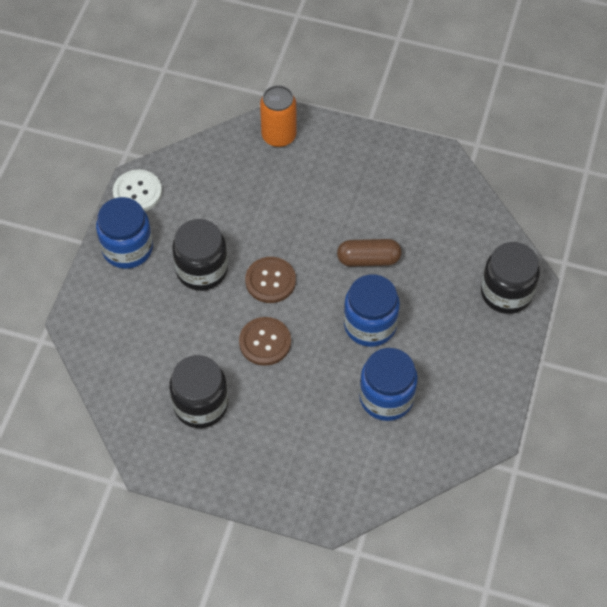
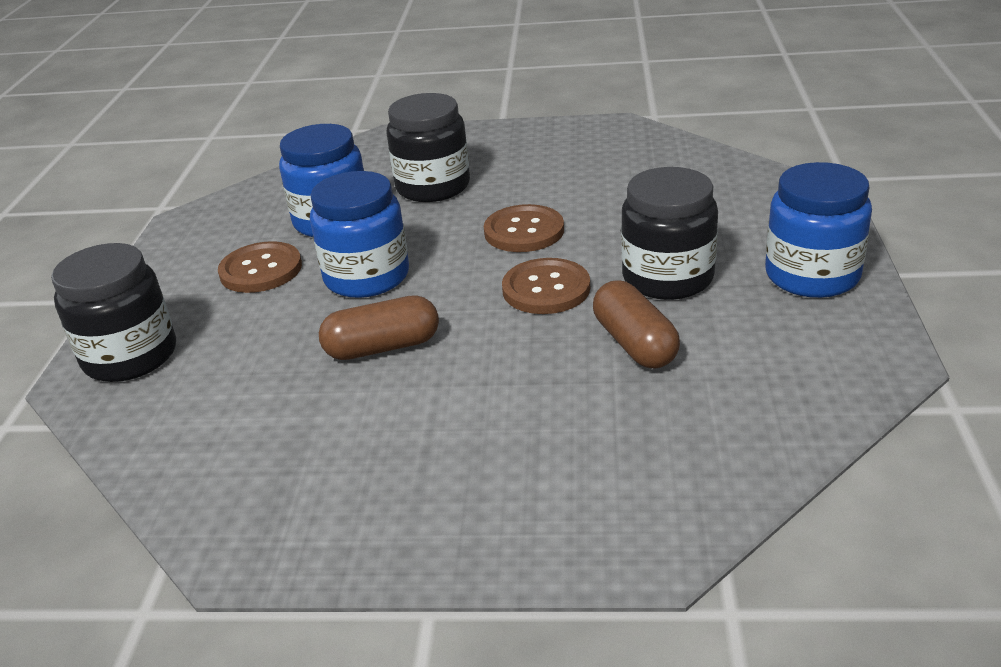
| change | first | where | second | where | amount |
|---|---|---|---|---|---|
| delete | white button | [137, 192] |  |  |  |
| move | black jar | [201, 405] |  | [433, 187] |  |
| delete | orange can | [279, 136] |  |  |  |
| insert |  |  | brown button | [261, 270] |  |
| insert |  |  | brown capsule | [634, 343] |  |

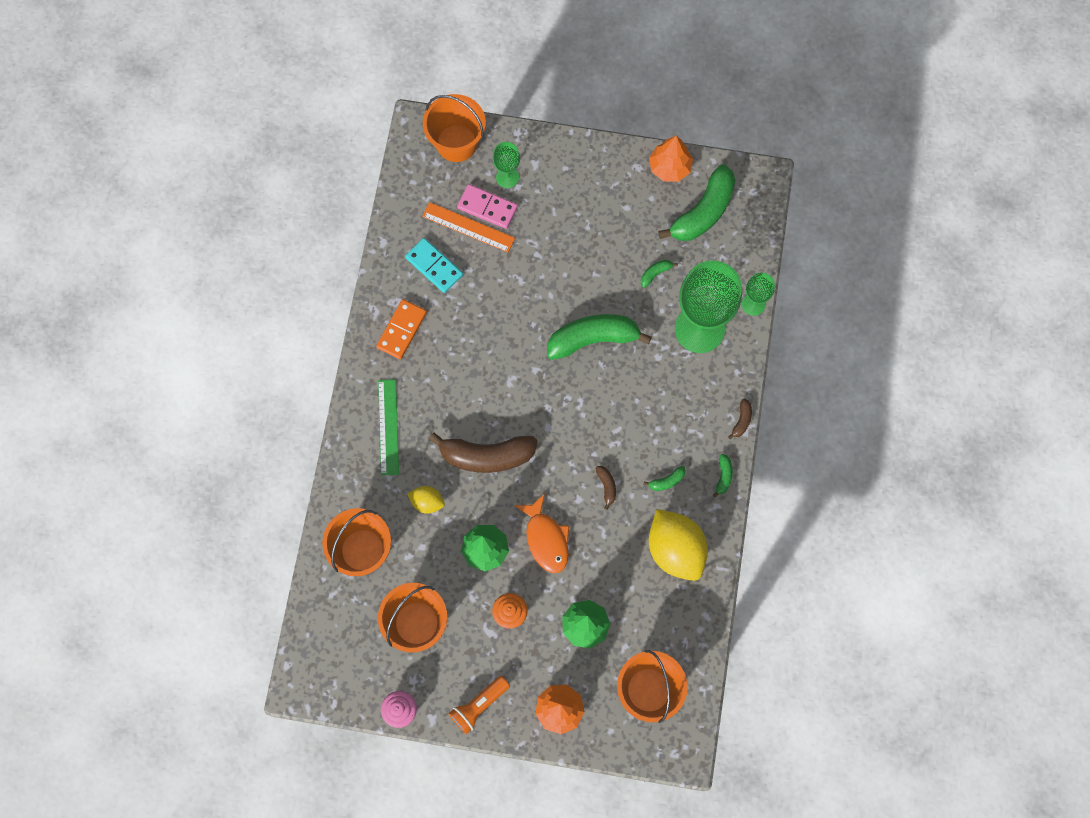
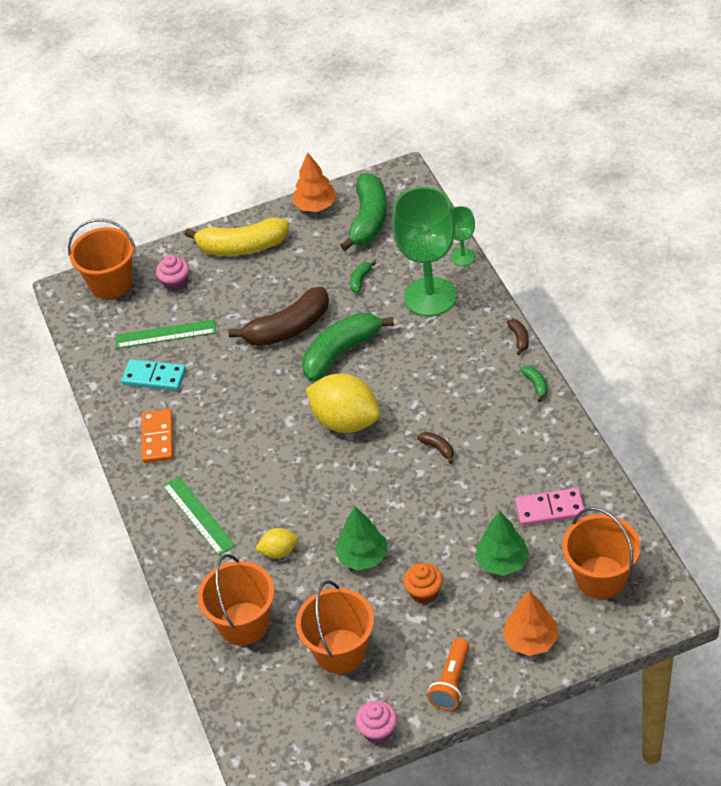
| change | first | where | second | where | amount |
|---|---|---|---|---|---|
| recolor | orange ruler | [468, 227] | green ruler | [165, 334] |  |
| move | brown banana | [486, 456] |  | [288, 328] |  |
| move | pink domino | [487, 207] |  | [550, 509] |  |
| replace | green goblet | [507, 177] | pink cupcake | [175, 283] |  |
| delete | orange fish | [546, 539] |  |  |  |
| delete | green banana | [667, 481] |  |  |  |
| move | yellow lemon | [675, 550] |  | [345, 421] |  |
| insert |  |  | yellow banana | [242, 247] |  |

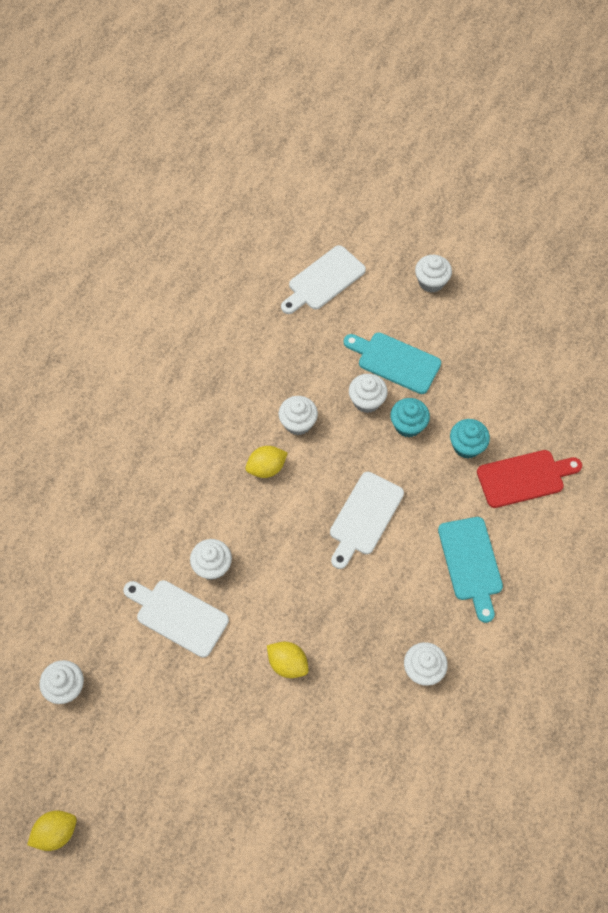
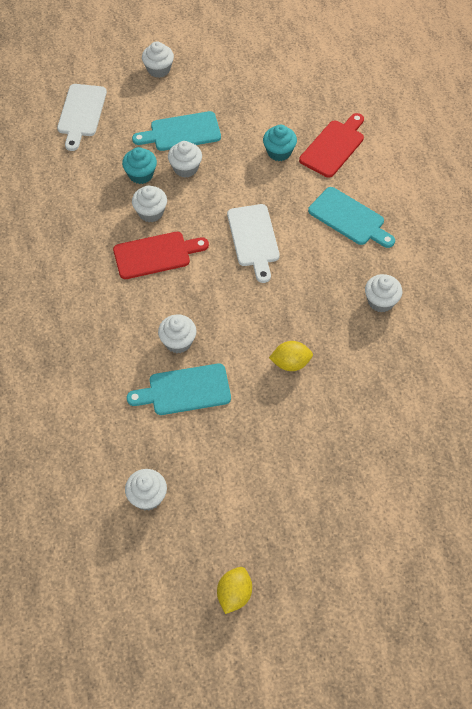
| change | first | where | second | where | amount |
|---|---|---|---|---|---|
| recolor | white cutting board | [178, 616] | turquoise cutting board | [185, 390] |  |
| replace | yellow lemon | [266, 468] | red cutting board | [156, 255] |  |
| move | turquoise cupcake | [408, 425] |  | [141, 174] |  |

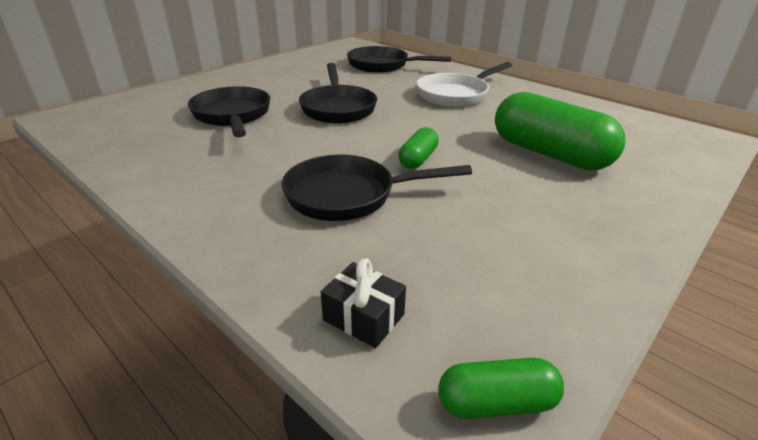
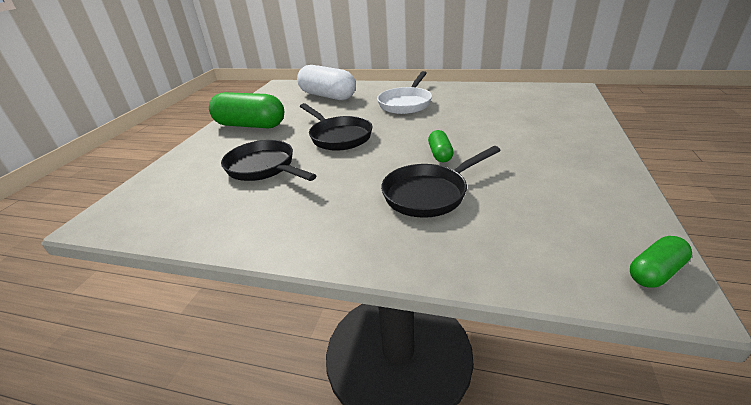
| change | first | where | second | where | amount |
|---|---|---|---|---|---|
| delete | black gift | [363, 317] |  |  |  |
| replace | black pan | [382, 65] | white capsule | [327, 96] |  |
| move | green capsule | [549, 154] |  | [250, 125] |  |

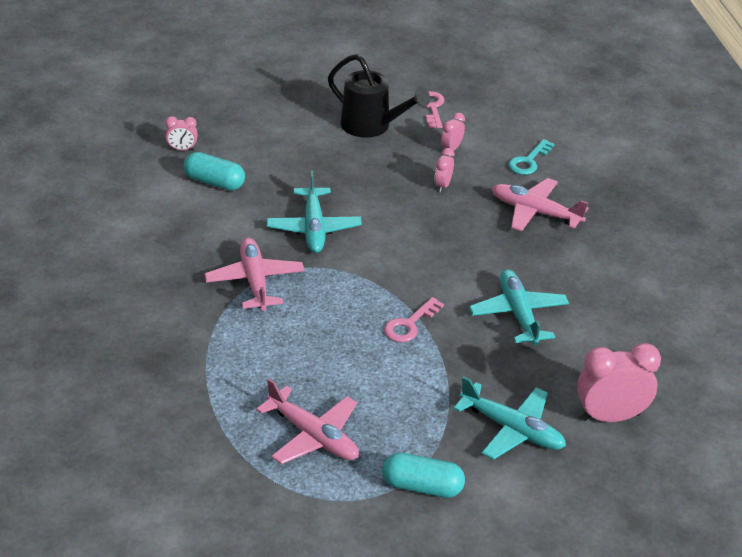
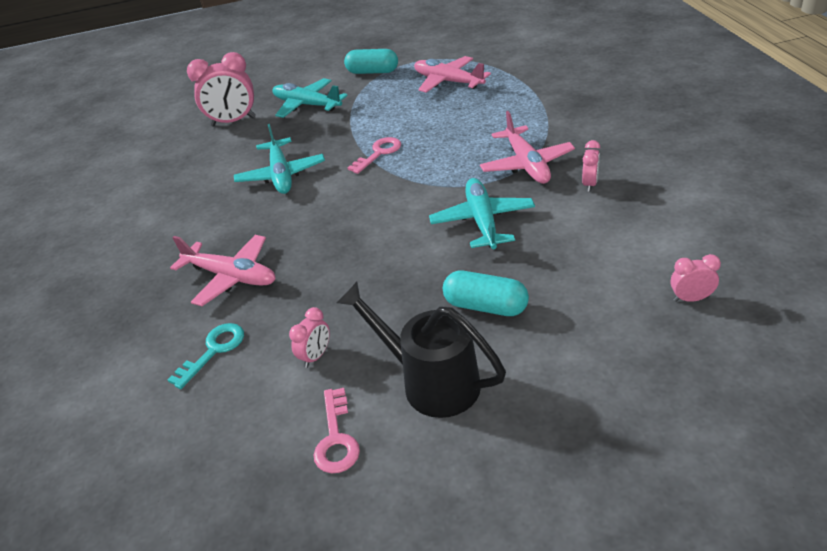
| change | first | where | second | where | amount |
|---|---|---|---|---|---|
| move | turquoise capsule | [214, 182] |  | [485, 306] |  |
| move | pink clock | [443, 185] |  | [590, 184] |  |

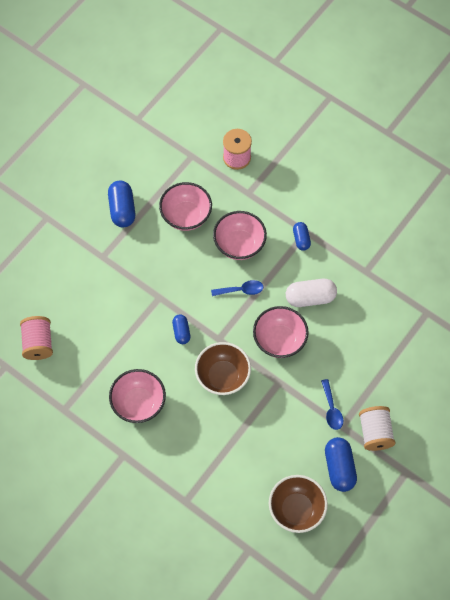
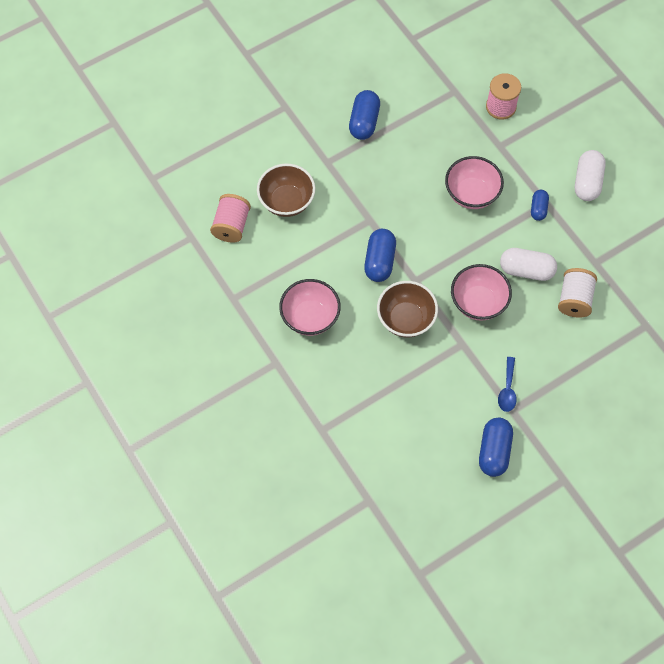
| change | first | where | second | where | amount |
|---|---|---|---|---|---|
| delete | pink bowl | [186, 216] |  |  |  |
| resize | blue capsule | [181, 332] |  | [379, 261] | x1.67 |
| delete | blue spoon | [241, 290] |  |  |  |
| move | brown bowl | [296, 509] |  | [286, 201] |  |
| move | white spool | [375, 433] |  | [574, 299] |  |
| insert |  |  | white capsule | [587, 182] |  |

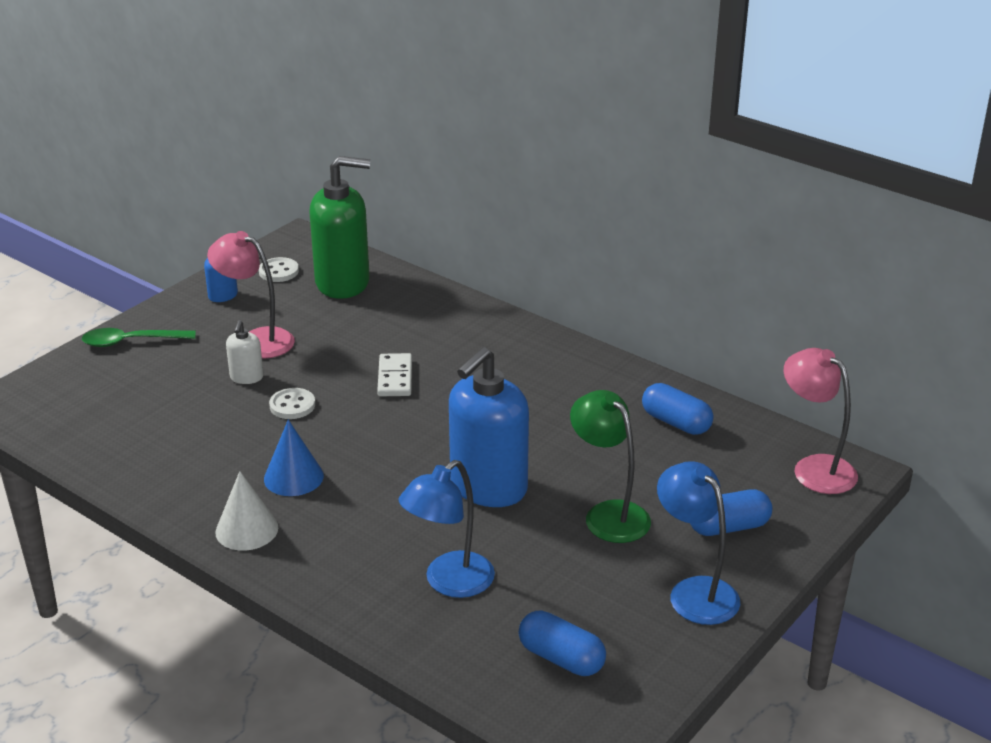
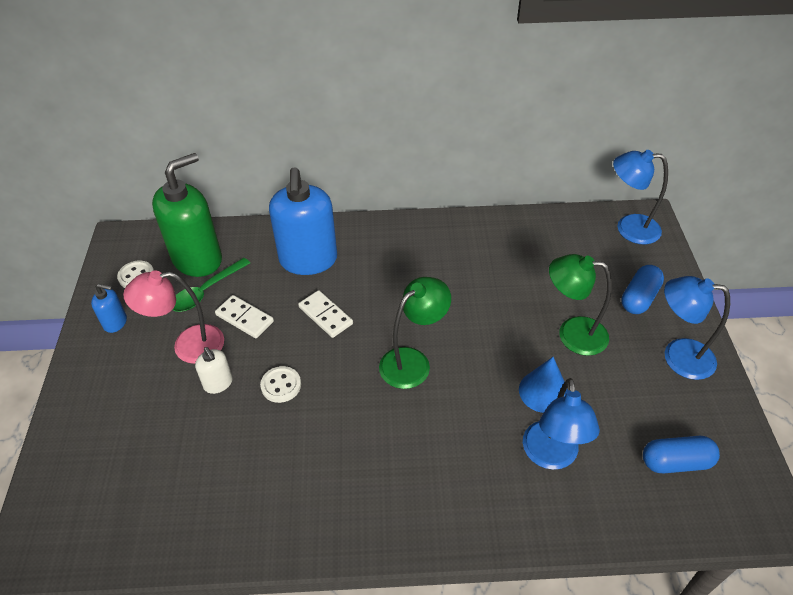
| change | first | where | second | where | amount |
|---|---|---|---|---|---|
| move | green spoon | [131, 342] |  | [206, 291] |  |
| delete | white cone | [246, 529] |  |  |  |
| move | blue cone | [293, 477] |  | [543, 391] |  |
| move | blue soap dispenser | [488, 487] |  | [308, 260] |  |
| delete | blue capsule | [676, 423] |  |  |  |
| recolor | pink lamp | [814, 468] | blue lamp | [628, 228] |  |
| insert |  |  | white domino | [244, 318] |  |
| insert |  |  | green lamp | [413, 361] |  |

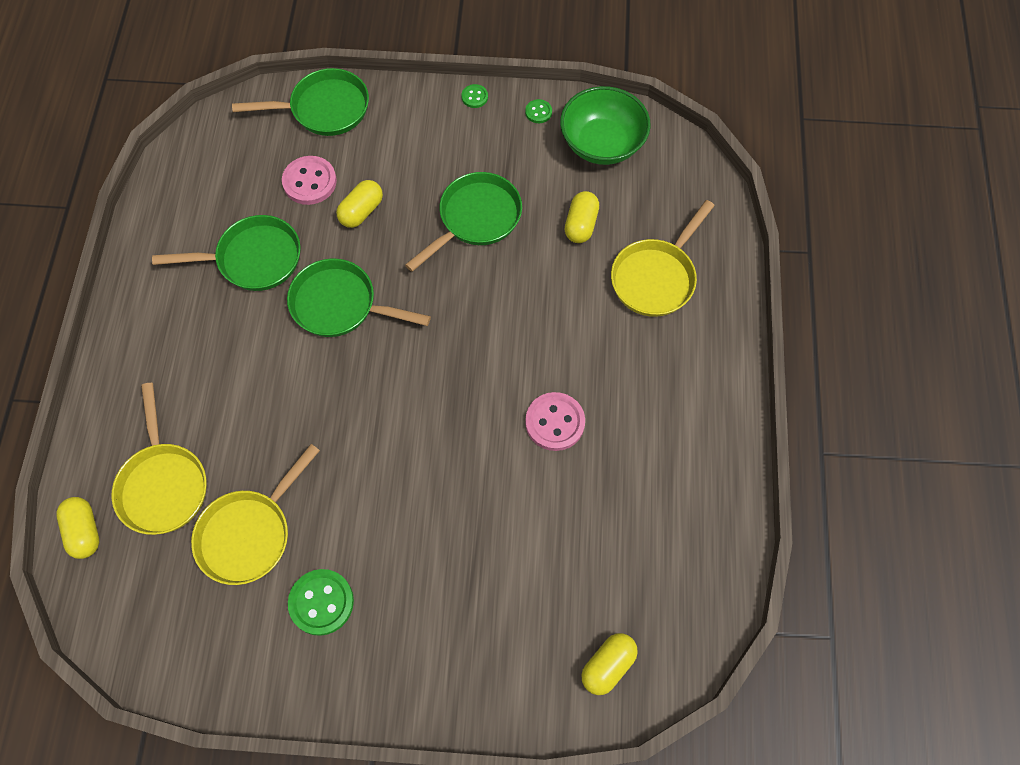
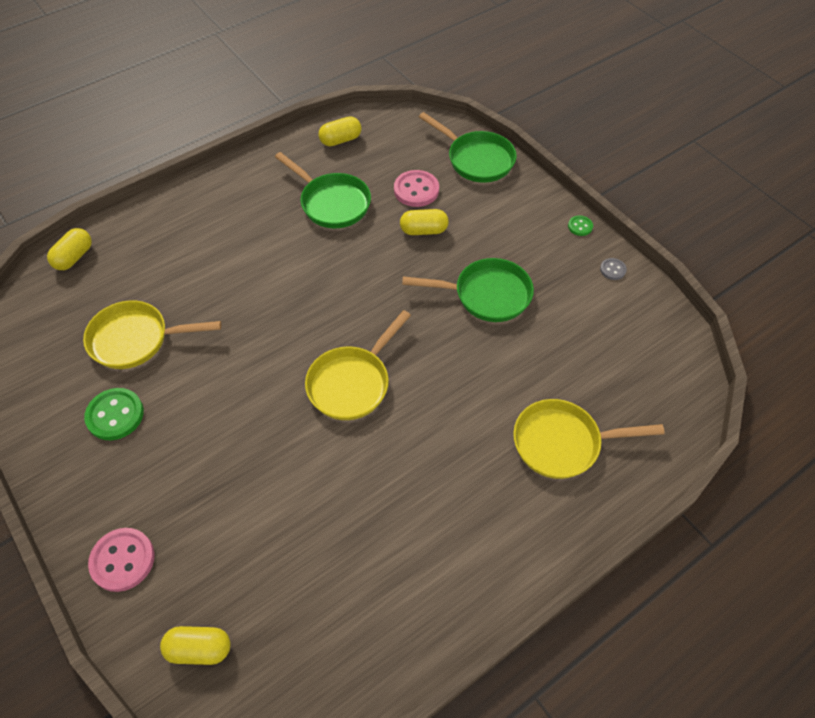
| change | first | where | second | where | amount |
|---|---|---|---|---|---|
| move | yellow pan | [163, 485] |  | [352, 383] |  |
| delete | green pan | [340, 304] |  |  |  |
| recolor | green button | [538, 112] | grey button | [612, 270] |  |
| move | pink button | [555, 422] |  | [123, 560] |  |
| delete | green bowl | [602, 143] |  |  |  |
| move | yellow capsule | [581, 224] |  | [340, 140] |  |

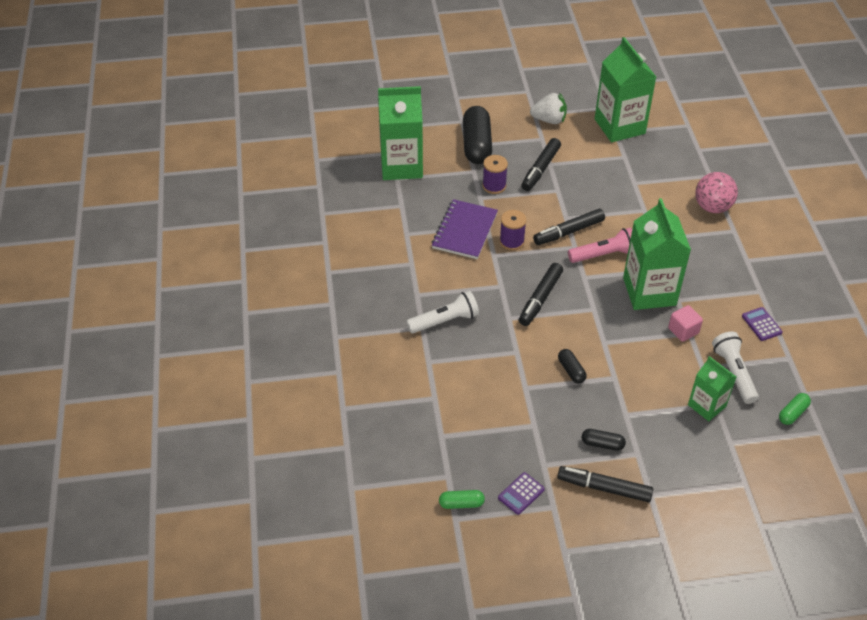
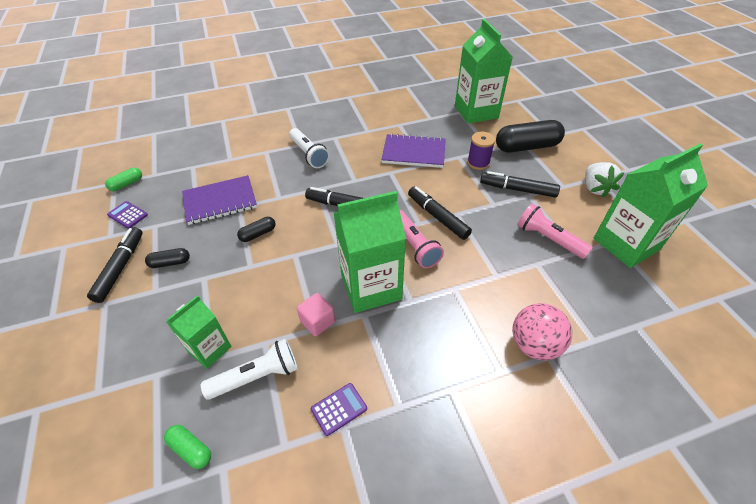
| change | first | where | second | where | amount |
|---|---|---|---|---|---|
| rotate | green capsule | [461, 503] |  | [126, 184] | 60 degrees clockwise |
| delete | purple spool | [511, 241] |  |  |  |
| rotate | black capsule | [602, 444] |  | [170, 263] | 75 degrees clockwise |
| insert |  |  | purple notebook | [220, 201] |  |
| insert |  |  | pink flashlight | [548, 239] |  |

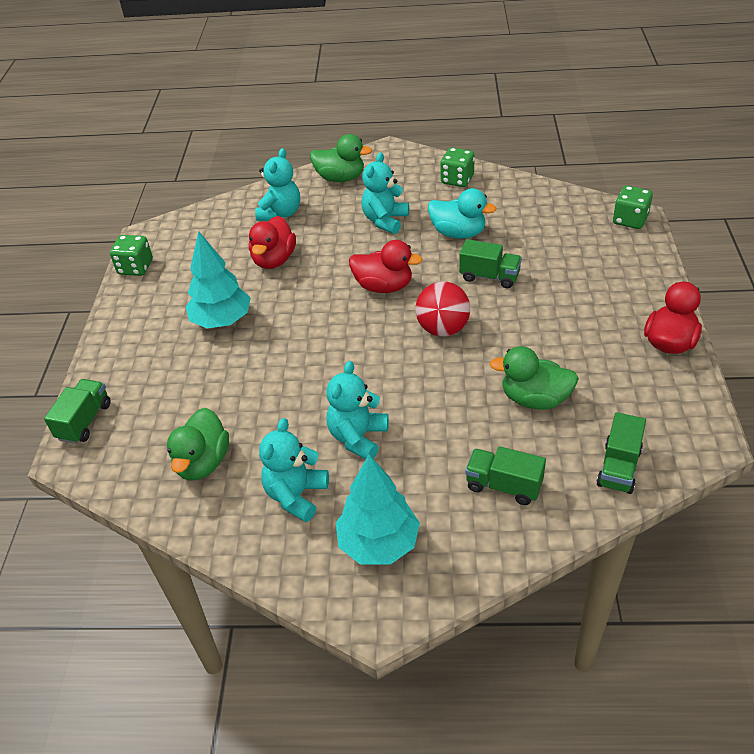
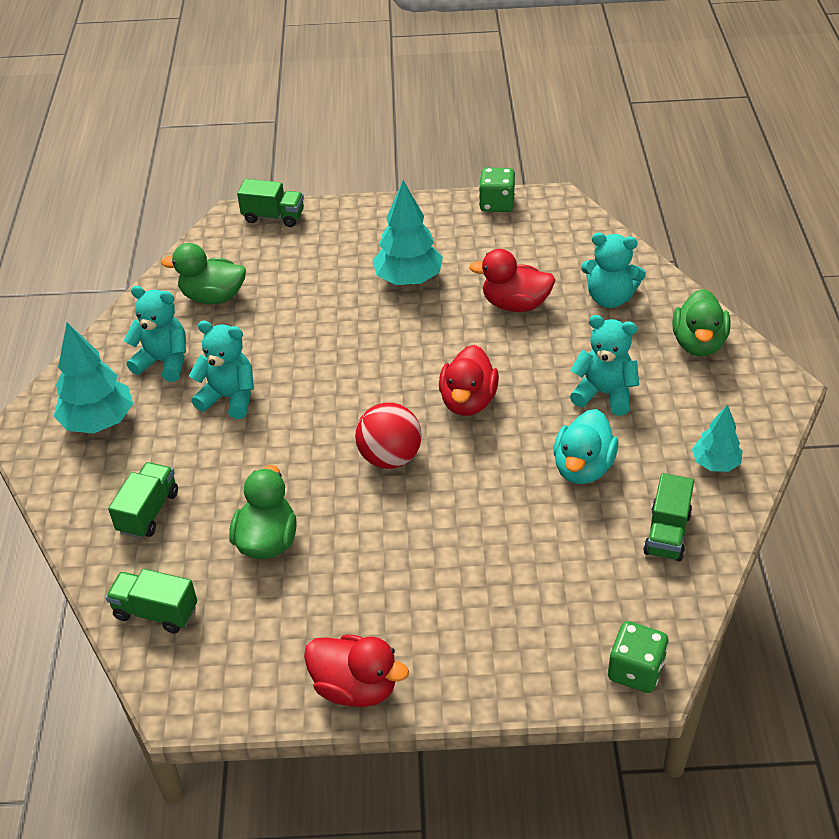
| change | first | where | second | where | amount |
|---|---|---|---|---|---|
| replace | green dice | [457, 180] | turquoise tree | [715, 464] |  |
| move | green truck | [489, 276] |  | [667, 533] |  |

